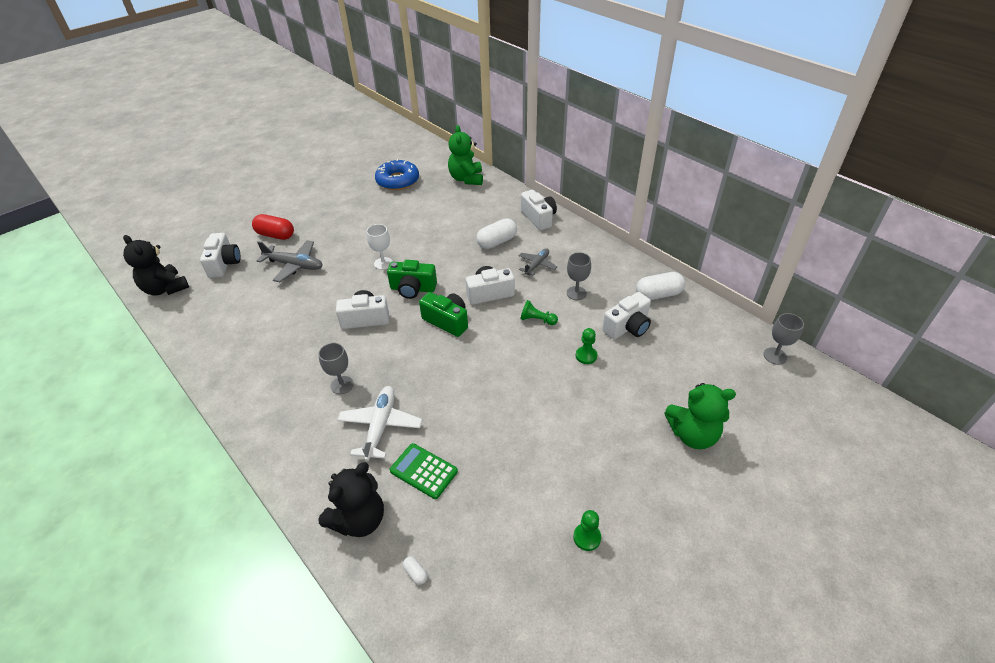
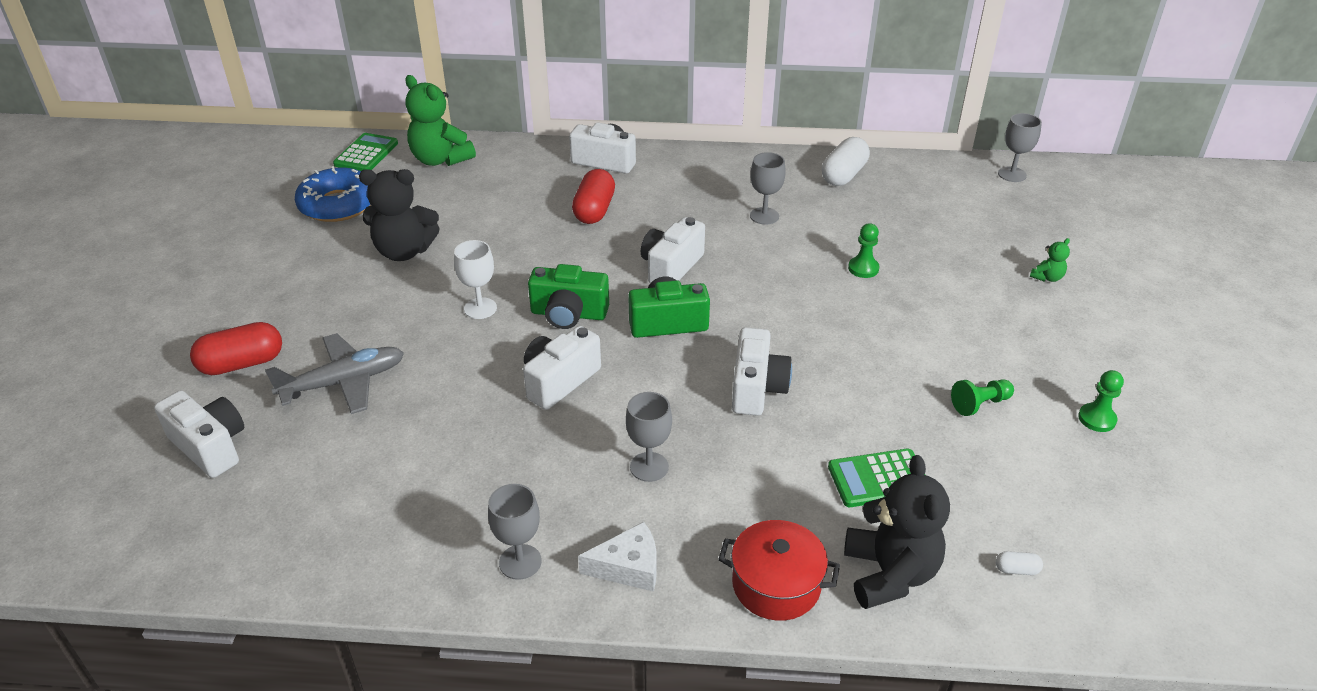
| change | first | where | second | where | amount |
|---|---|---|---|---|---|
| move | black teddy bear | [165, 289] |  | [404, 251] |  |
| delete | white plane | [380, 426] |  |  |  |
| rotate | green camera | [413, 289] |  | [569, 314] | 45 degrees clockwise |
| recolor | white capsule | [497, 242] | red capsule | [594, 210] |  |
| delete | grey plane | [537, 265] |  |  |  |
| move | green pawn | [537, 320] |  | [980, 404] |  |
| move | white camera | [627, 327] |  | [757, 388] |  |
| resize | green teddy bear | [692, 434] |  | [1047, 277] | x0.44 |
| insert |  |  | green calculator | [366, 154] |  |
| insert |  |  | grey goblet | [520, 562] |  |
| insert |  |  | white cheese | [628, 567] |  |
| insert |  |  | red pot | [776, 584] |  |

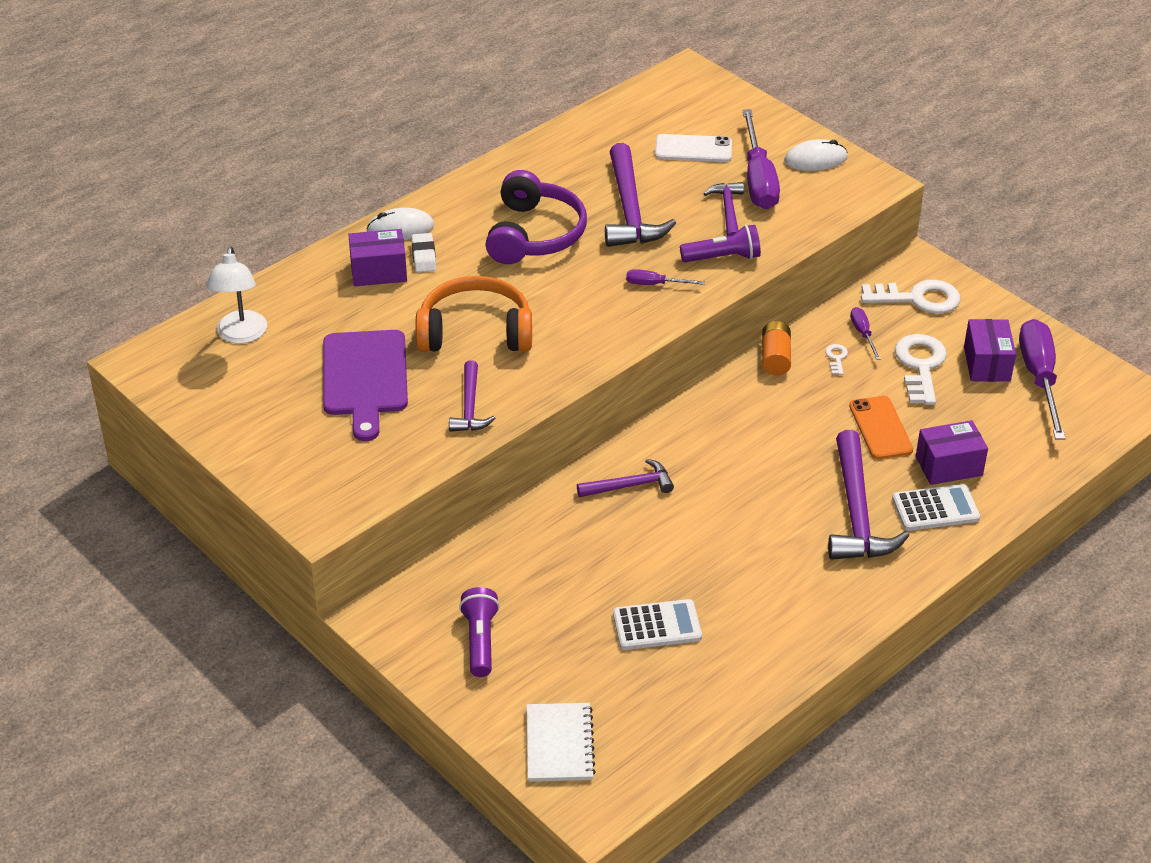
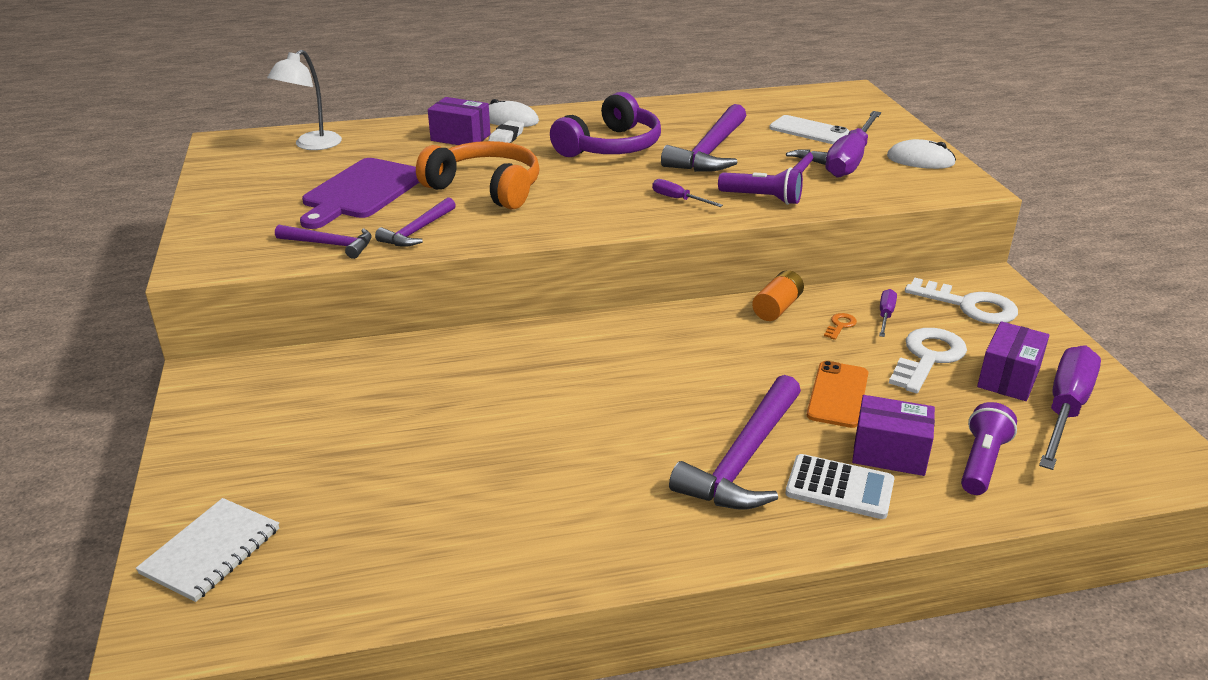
| change | first | where | second | where | amount |
|---|---|---|---|---|---|
| move | purple flashlight | [480, 641] |  | [982, 462] |  |
| move | purple hammer | [630, 485] |  | [330, 244] |  |
| delete | white calculator | [657, 626] |  |  |  |
| recolor | white key | [836, 358] | orange key | [840, 325] |  |

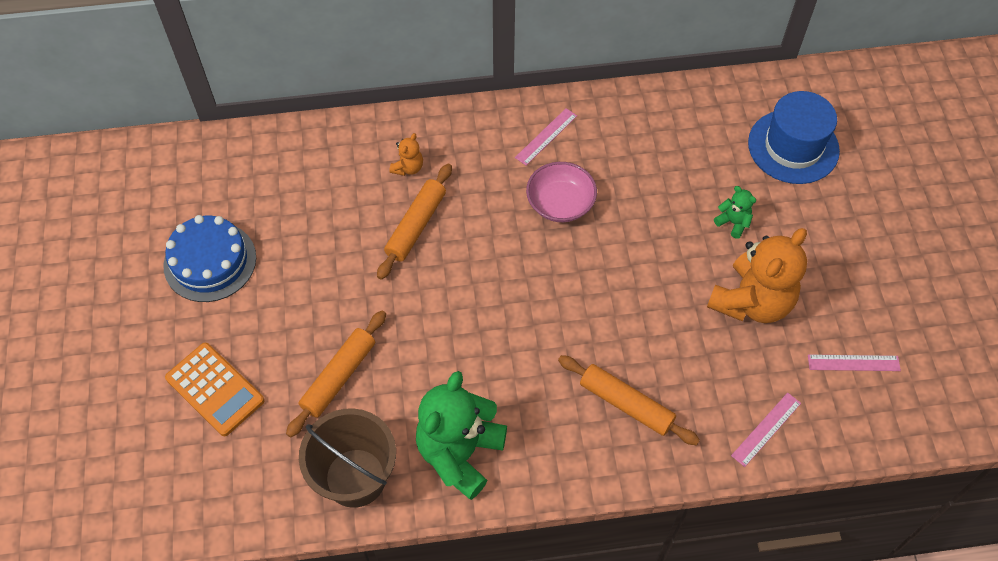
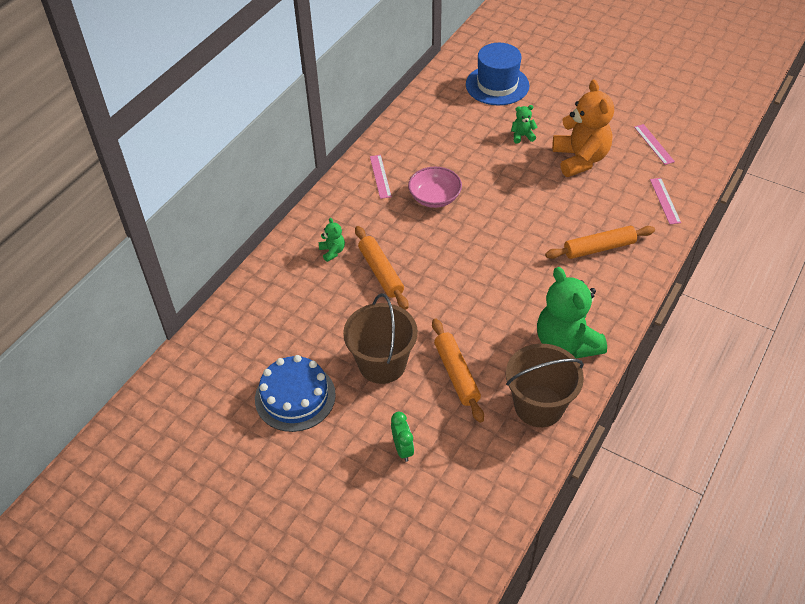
| change | first | where | second | where | amount |
|---|---|---|---|---|---|
| replace | orange calculator | [215, 389] | green clock | [402, 449] |  |
| recolor | orange teddy bear | [408, 168] | green teddy bear | [332, 251] |  |
| rotate | pink ruler | [853, 362] |  | [653, 144] | 60 degrees counterclockwise |
| insert |  |  | brown bucket | [382, 364] |  |

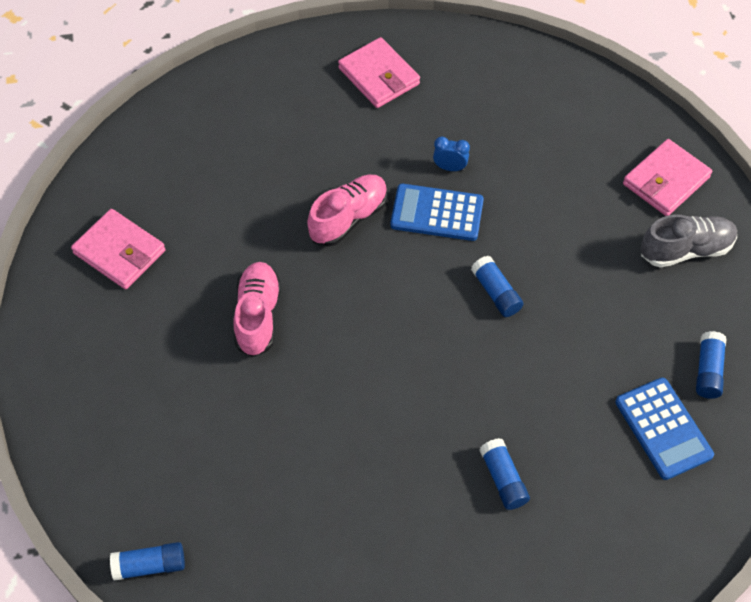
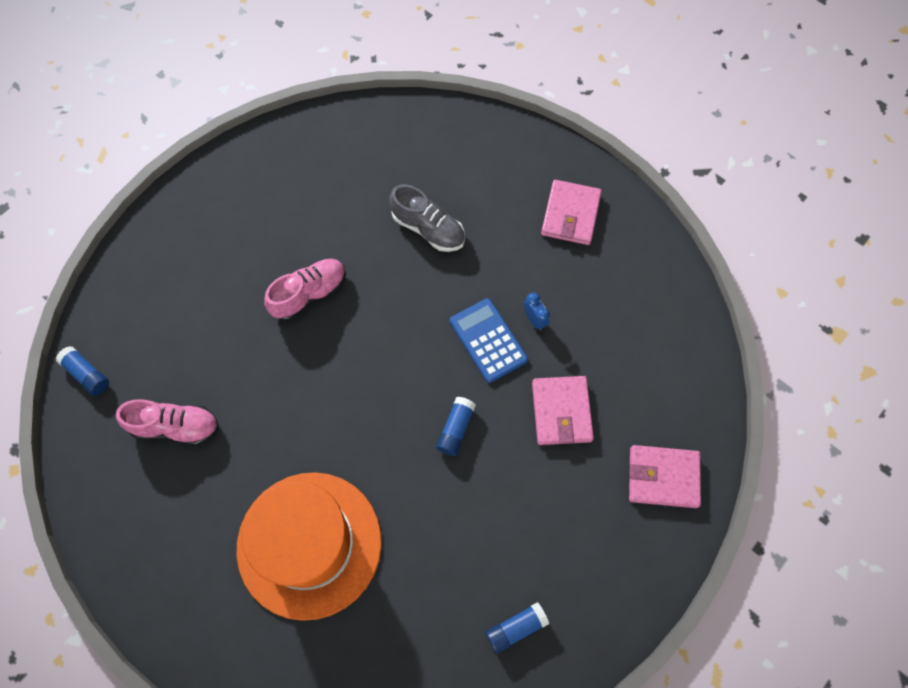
| change | first | where | second | where | amount |
|---|---|---|---|---|---|
| move | pink wallet | [119, 252] |  | [561, 412] |  |
| move | pink shoe | [348, 218] |  | [176, 427] |  |
| replace | blue glue stick | [503, 479] | orange hat | [309, 544] |  |
| delete | blue calculator | [663, 428] |  |  |  |
| move | grey shoe | [685, 250] |  | [428, 229] |  |

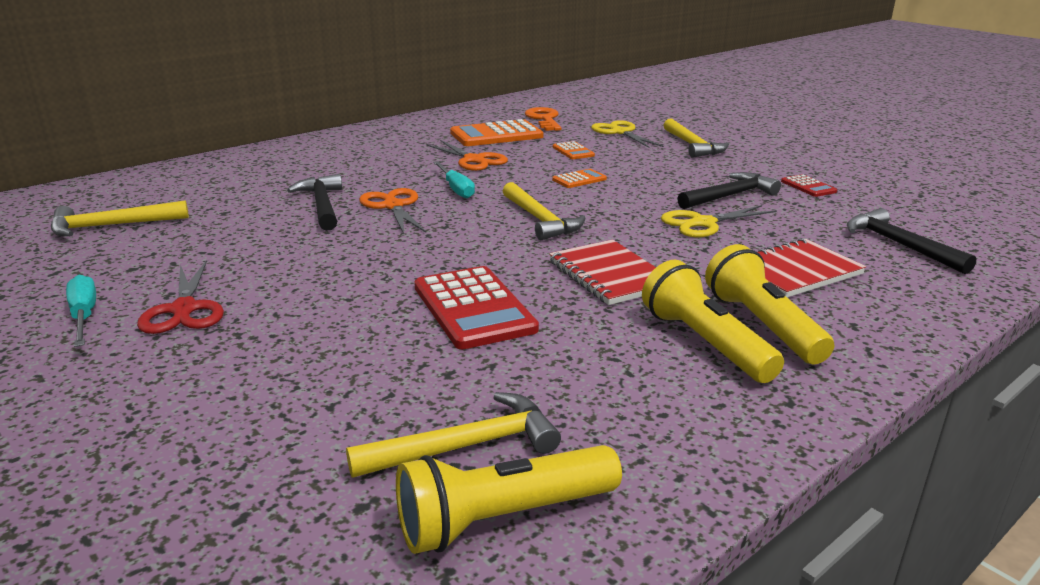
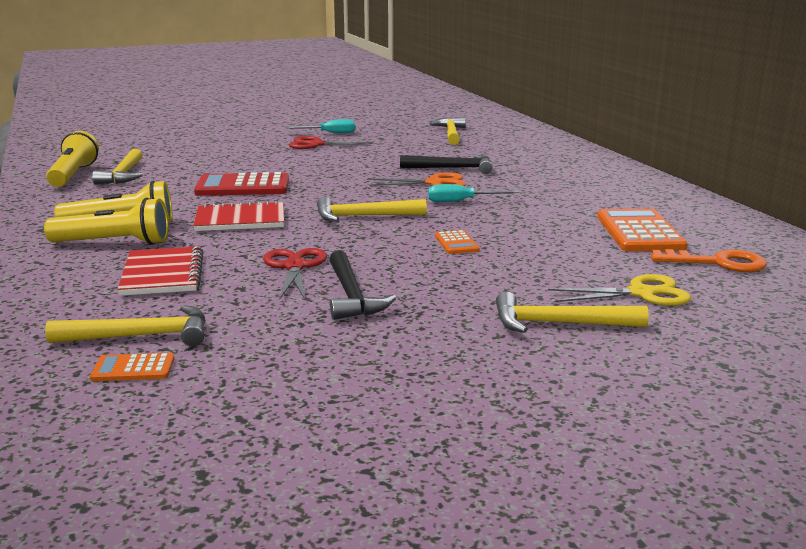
| change | first | where | second | where | amount |
|---|---|---|---|---|---|
| delete | orange scissors | [473, 160] |  |  |  |
| move | orange calculator | [573, 151] |  | [133, 368] |  |
| recolor | yellow scissors | [703, 223] | red scissors | [294, 267] |  |
| delete | red calculator | [808, 186] |  |  |  |
| recolor | black hammer | [899, 245] | yellow hammer | [141, 336] |  |

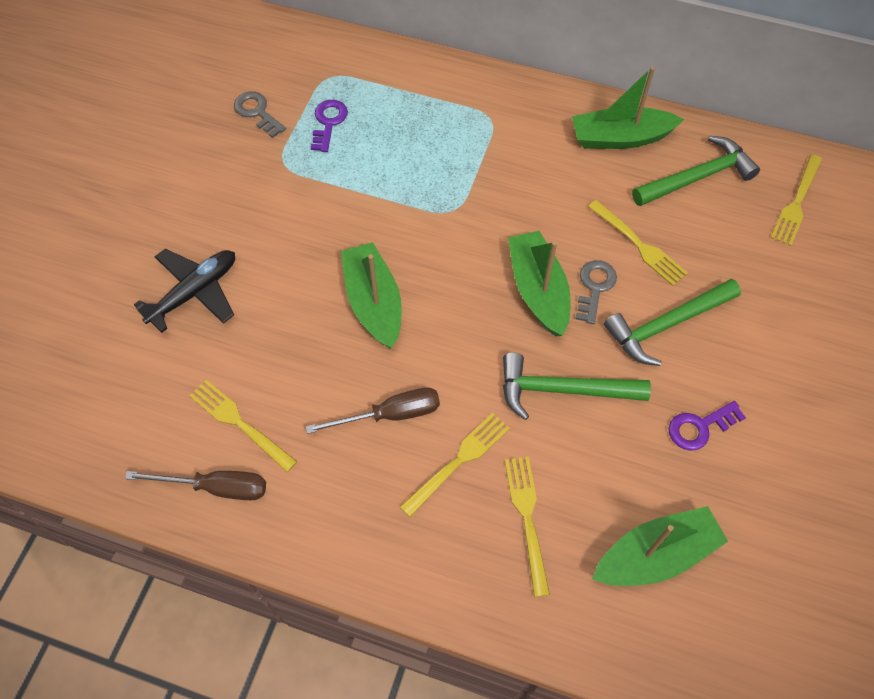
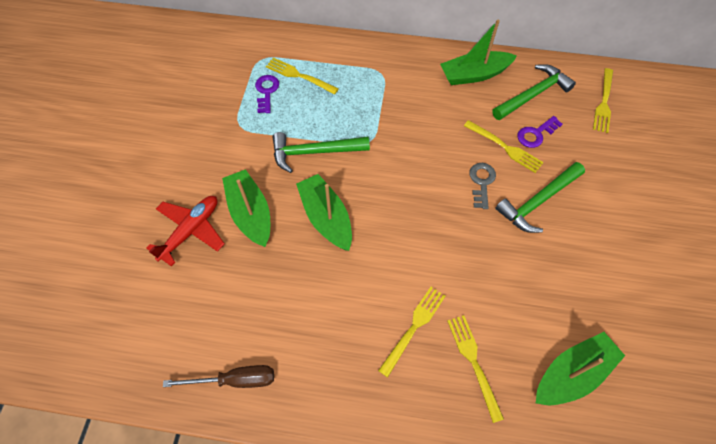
| change | first | where | second | where | amount |
|---|---|---|---|---|---|
| recolor | black plane | [195, 292] | red plane | [191, 230] |  |
| move | yellow fork | [240, 423] |  | [299, 76] |  |
| delete | grey key | [257, 112] |  |  |  |
| delete | brown screwdriver | [390, 415] |  |  |  |
| move | green hammer | [562, 390] |  | [314, 152] |  |
| move | green boat | [538, 290] |  | [250, 213] |  |
| move | purple key | [700, 427] |  | [536, 134] |  |

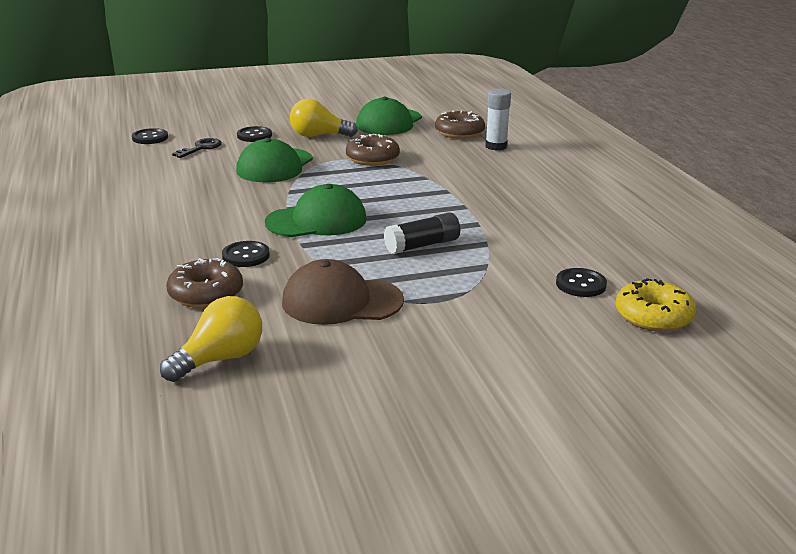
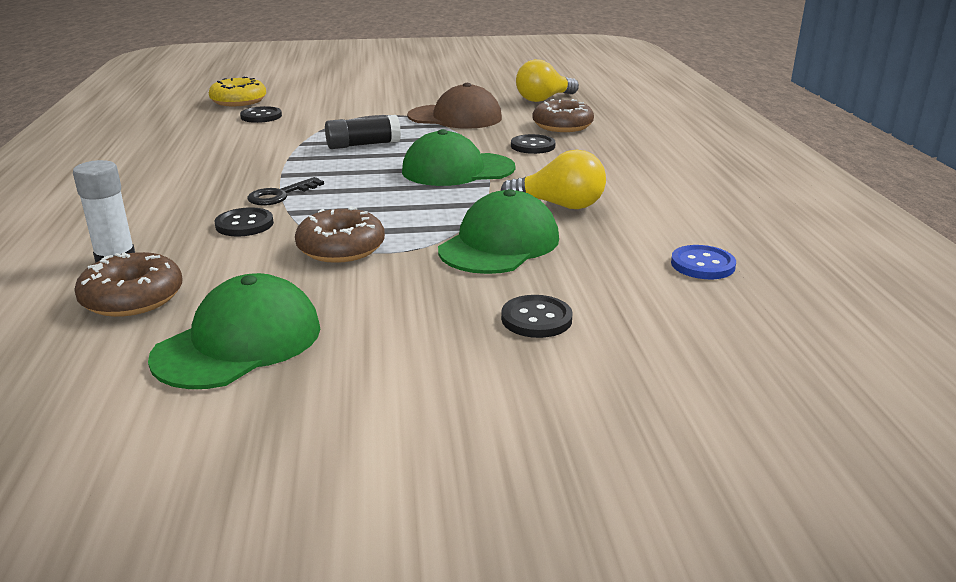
| change | first | where | second | where | amount |
|---|---|---|---|---|---|
| move | black button | [150, 138] |  | [244, 224] |  |
| move | black key | [201, 148] |  | [280, 195] |  |
| move | yellow light bulb | [318, 136] |  | [560, 205] |  |
| insert |  |  | blue button | [702, 265] |  |

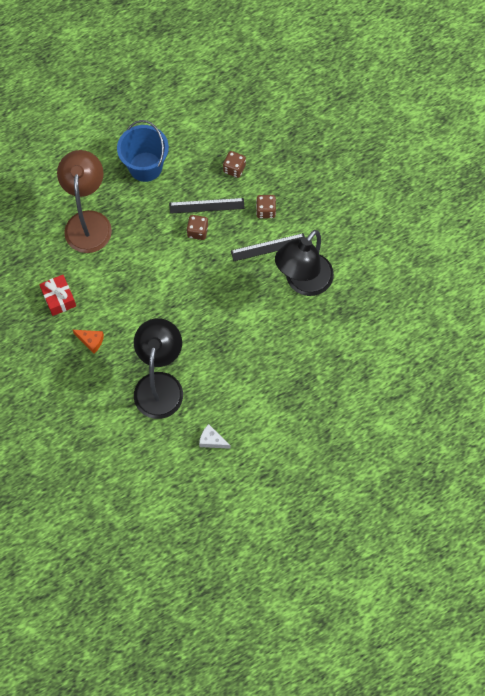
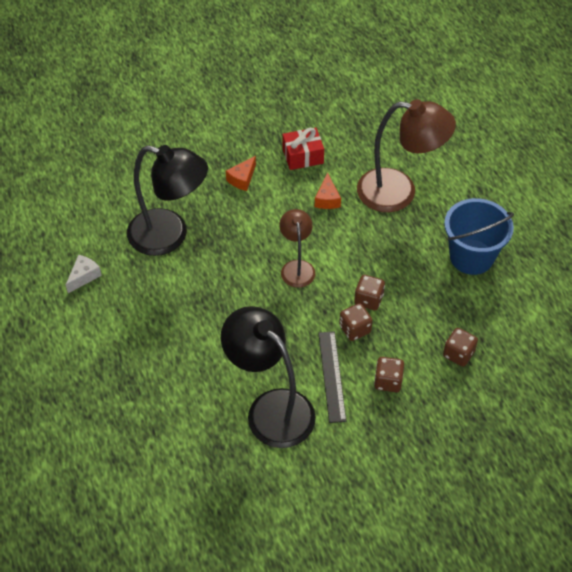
| change | first | where | second | where | amount |
|---|---|---|---|---|---|
| delete | black ruler | [206, 206] |  |  |  |
| insert |  |  | brown lamp | [297, 267] |  |
| insert |  |  | orange cheese | [327, 199] |  |
| insert |  |  | brown dice | [355, 329] |  |

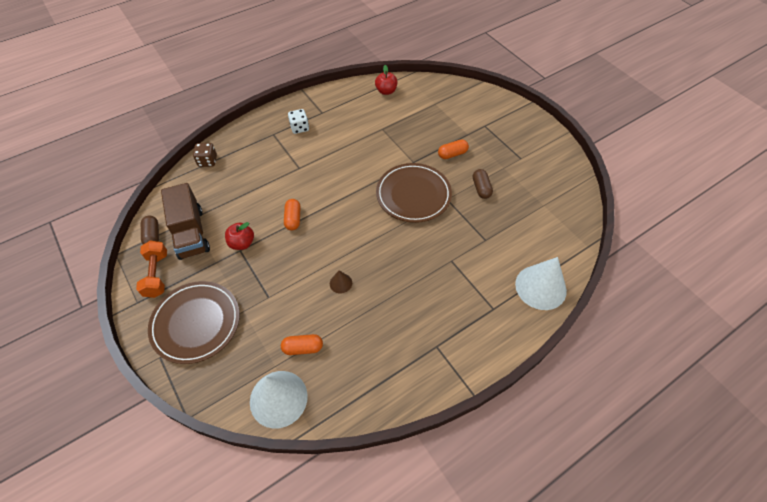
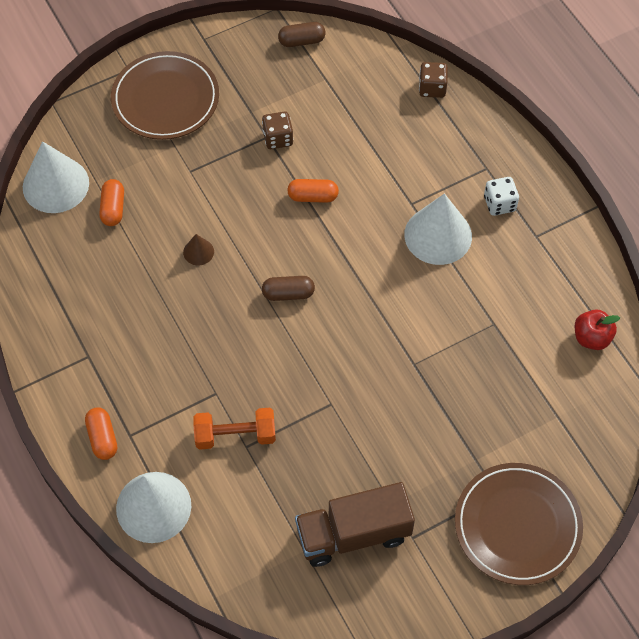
| change | first | where | second | where | amount |
|---|---|---|---|---|---|
| move | orange dumbbell | [157, 275] |  | [235, 435] |  |
| move | brown truck | [191, 233] |  | [353, 534] |  |
| replace | red apple | [242, 243] | brown dice | [278, 138] |  |
| move | brown plate | [413, 195] |  | [517, 525] |  |
| move | orange capsule | [452, 154] |  | [102, 438] |  |
| move | brown capsule | [481, 188] |  | [288, 294] |  |
| insert |  |  | white cone | [438, 235] |  |

